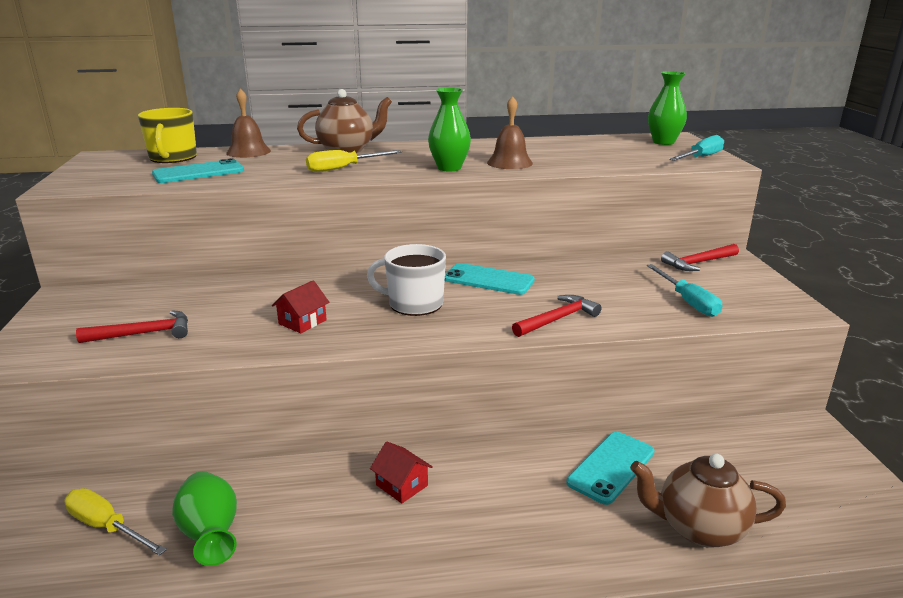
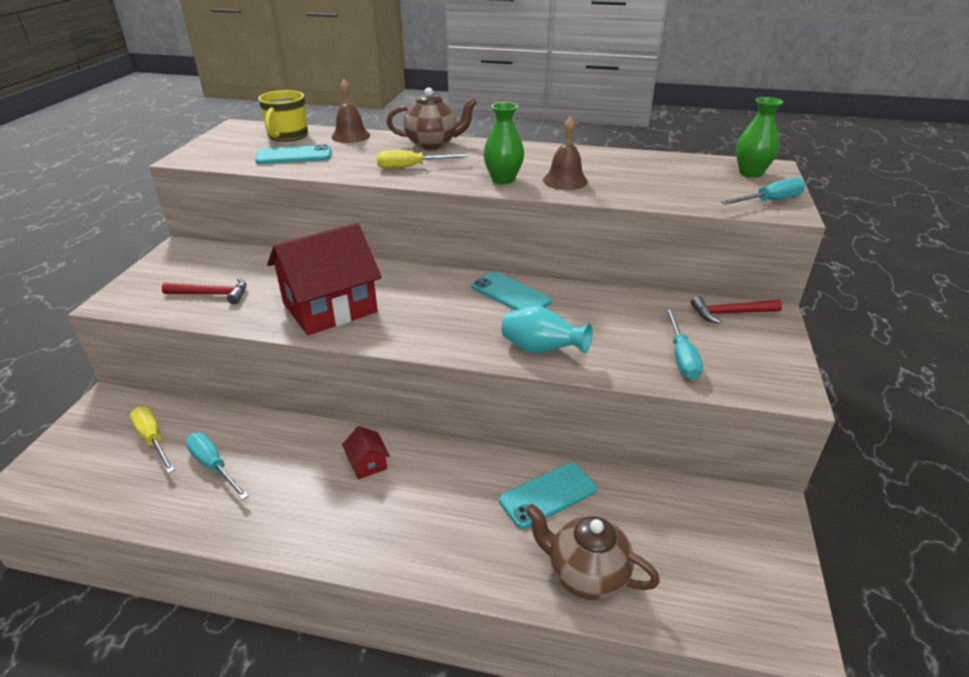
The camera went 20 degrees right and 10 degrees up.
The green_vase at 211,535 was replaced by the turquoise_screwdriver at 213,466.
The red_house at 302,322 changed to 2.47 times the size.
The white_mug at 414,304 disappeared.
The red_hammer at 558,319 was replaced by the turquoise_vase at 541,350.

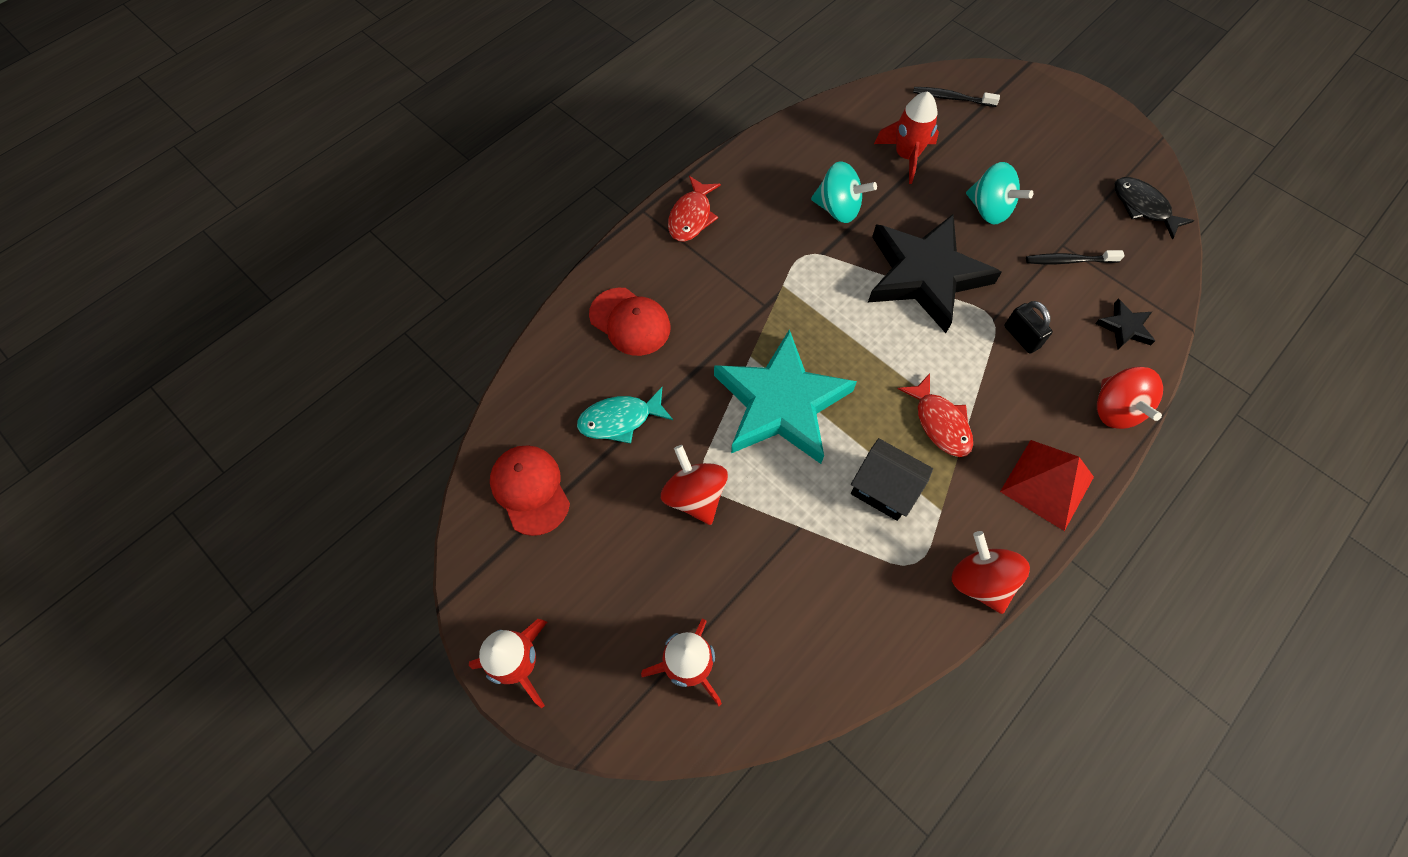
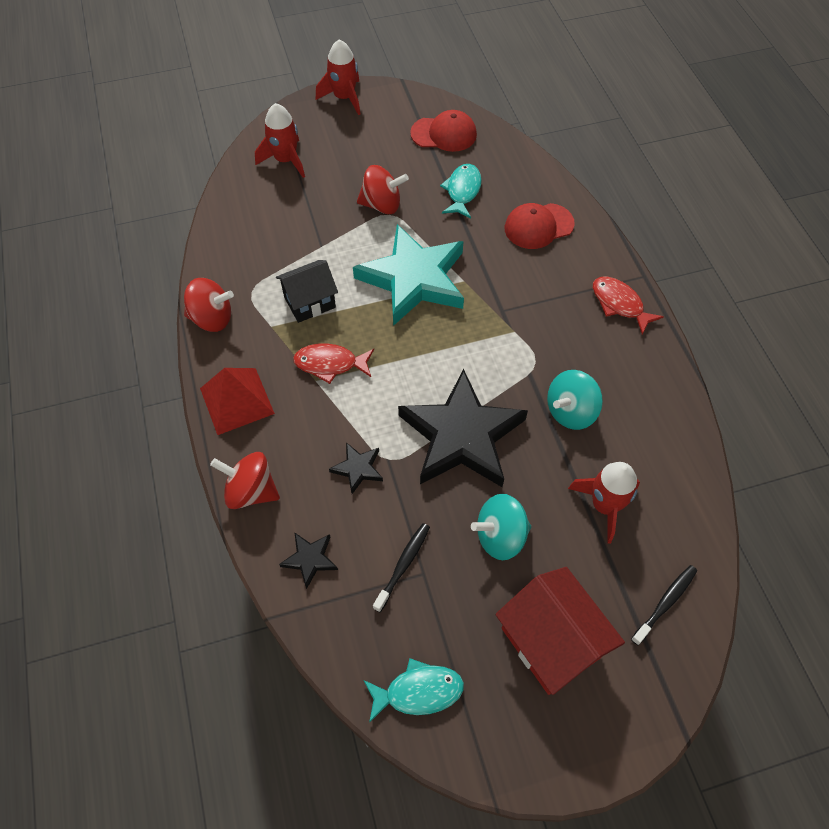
The camera went 120 degrees right and 5 degrees down.
The black_padlock at 1021,337 was replaced by the black_star at 358,469.
The black_fish at 1143,207 became the turquoise_fish at 418,691.
The red_house at 551,642 appeared.

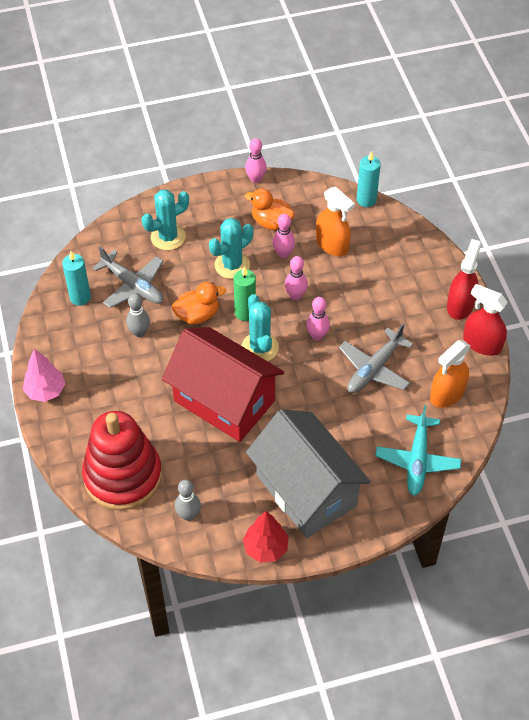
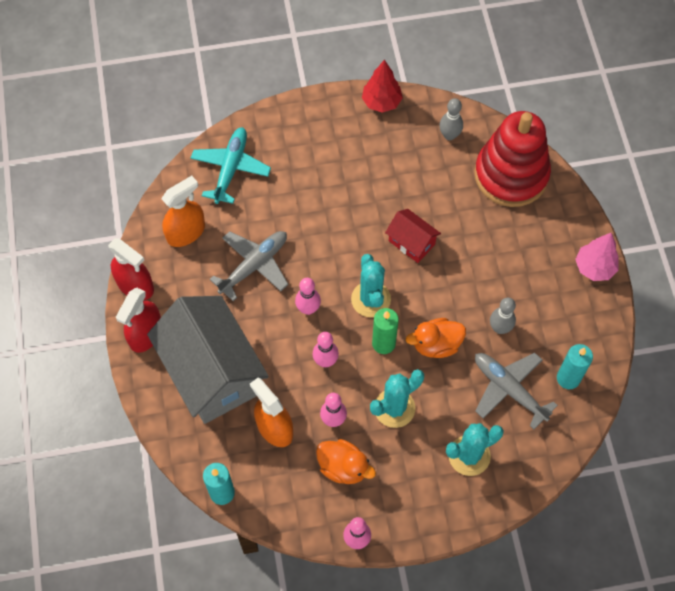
The camera went 175 degrees left and 10 degrees up.
The red_house at 224,401 changed to 0.46 times the size.
The grey_house moved from 306,490 to 212,373.

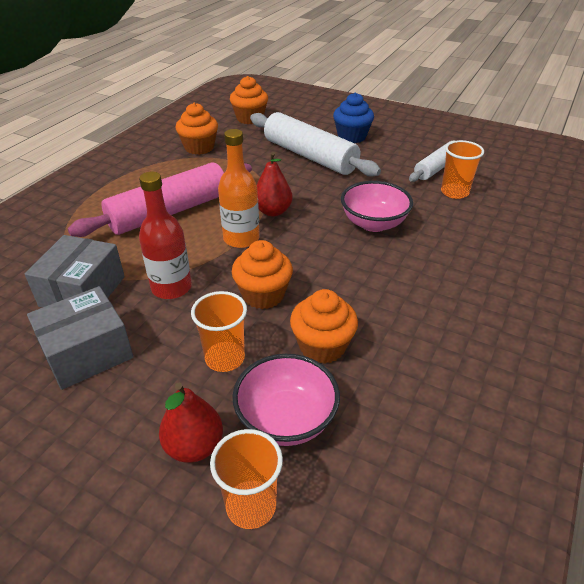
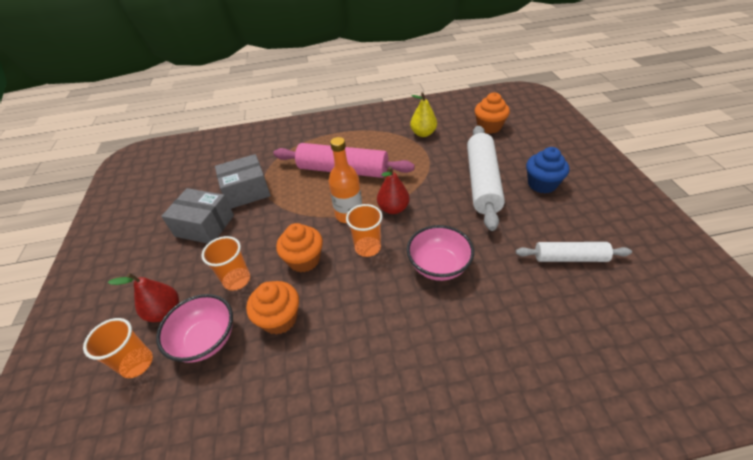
The camera went 55 degrees right and 5 degrees up.
The red_bottle at 171,288 disappeared.
The orange_cupcake at 199,147 was replaced by the yellow_pear at 423,133.
The orange_cup moved from 454,192 to 367,248.

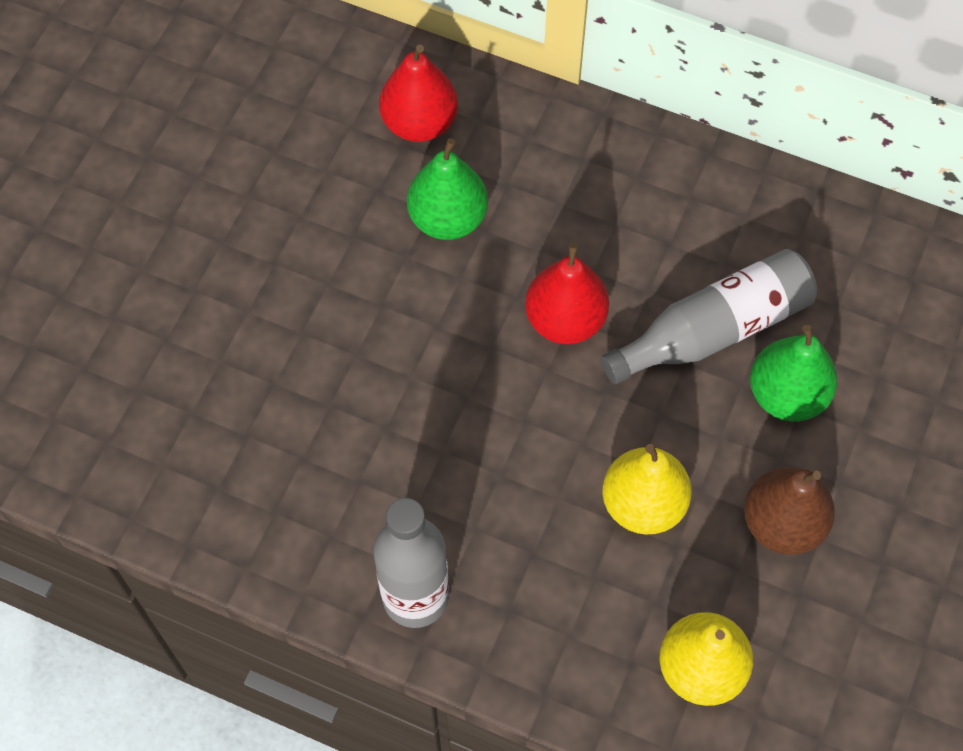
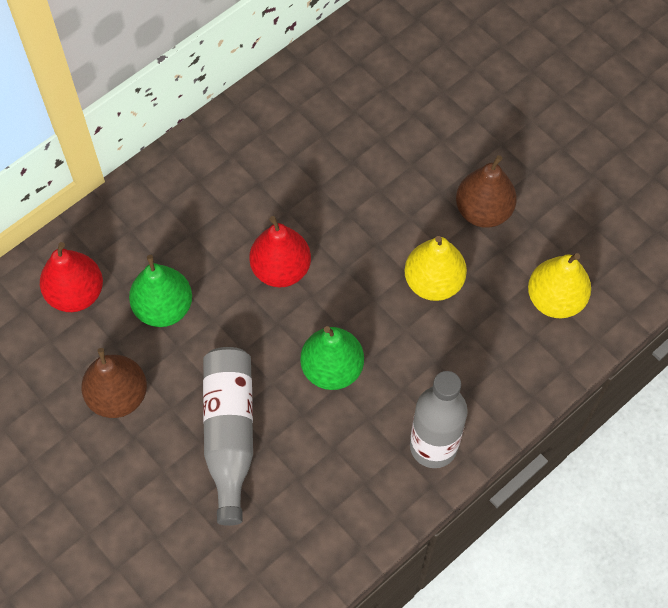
The camera went 65 degrees left and 0 degrees up.
The grey_bottle moved from 714,330 to 230,434.
The green_pear moved from 787,395 to 332,369.
The brown_pear at 118,396 appeared.

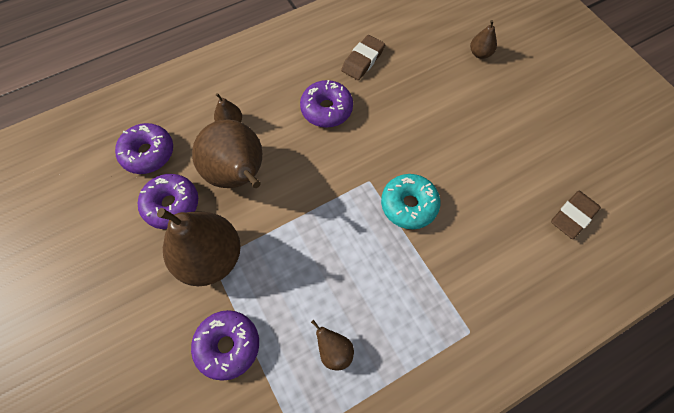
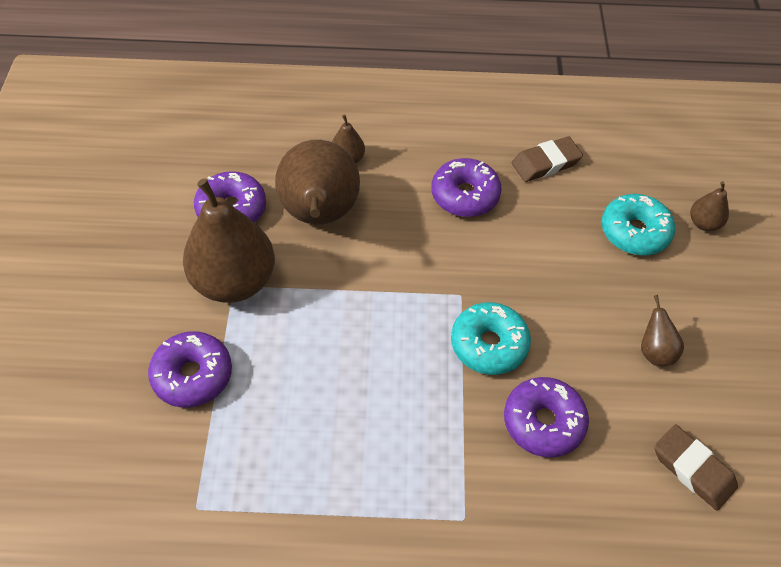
The camera went 30 degrees right and 10 degrees down.
The purple_donut moved from 148,153 to 543,422.
The brown_pear moved from 334,351 to 654,351.
The brown_eraser at 573,216 turned 60 degrees clockwise.
The turquoise_donut at 634,232 appeared.

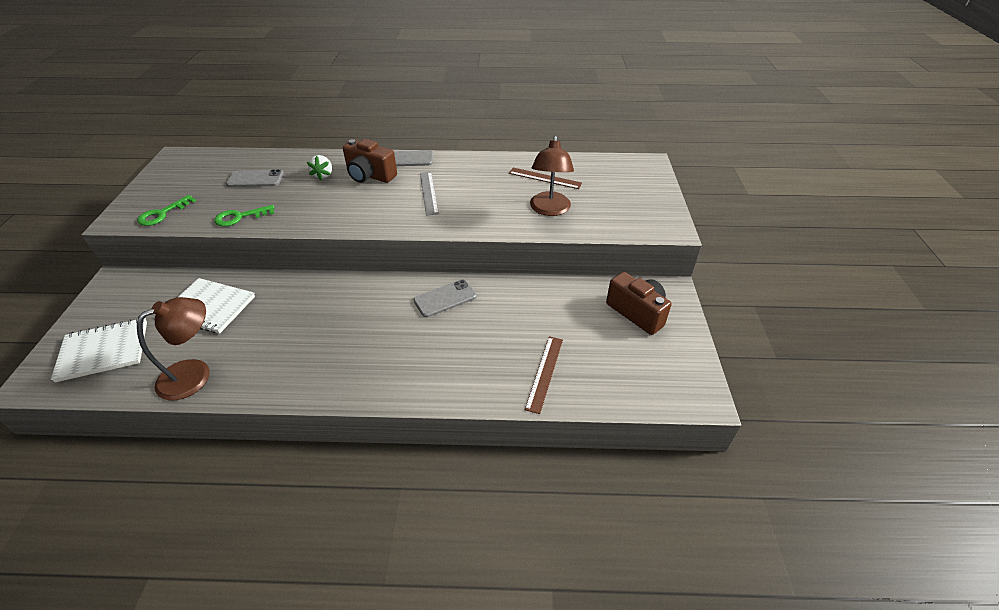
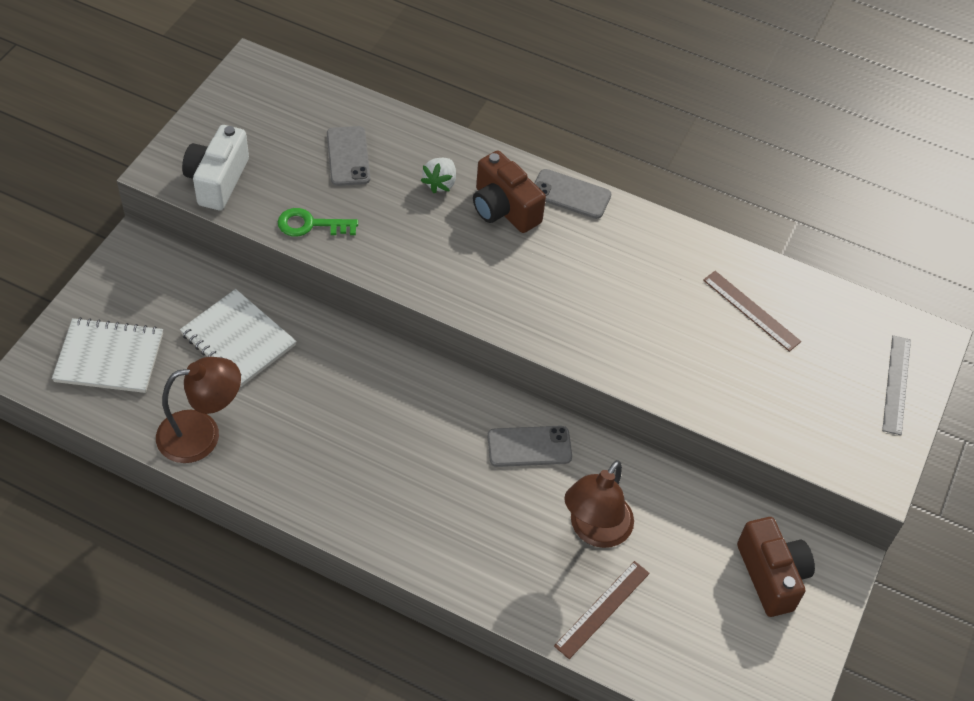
The camera went 20 degrees right and 10 degrees up.
The green_key at 162,214 was replaced by the white_camera at 217,180.
The grey_phone at 255,179 turned 60 degrees clockwise.
The grey_ruler moved from 428,192 to 896,384.
The brown_lamp moved from 549,210 to 594,530.

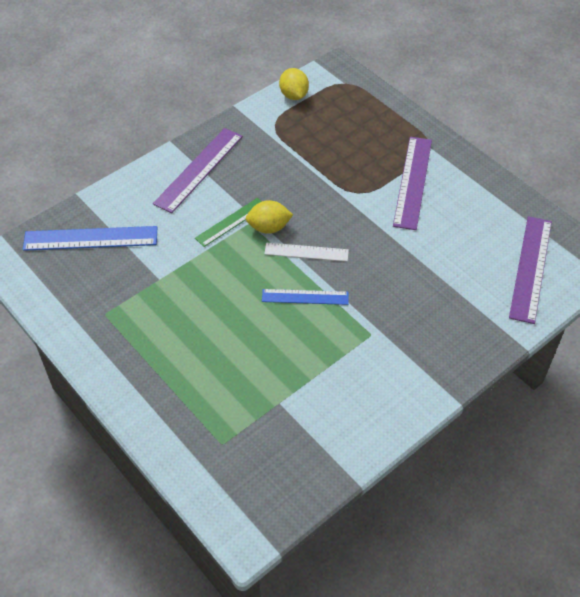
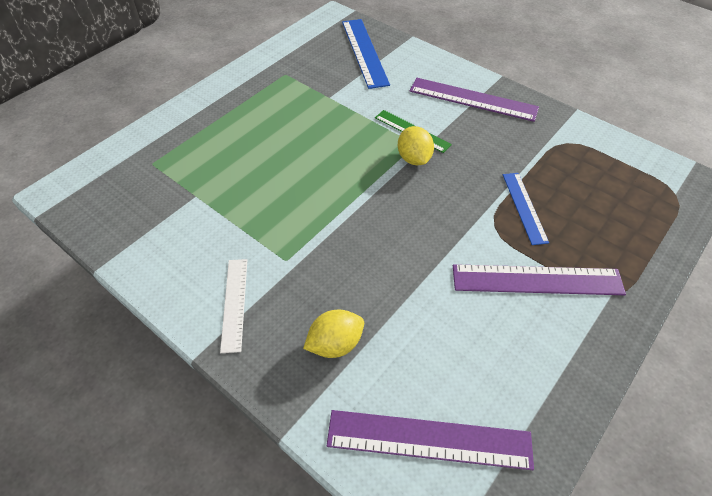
The camera went 80 degrees right and 0 degrees up.
The blue_ruler moved from 305,297 to 524,207.
The white_ruler moved from 306,252 to 234,303.
The yellow_lemon moved from 294,95 to 335,344.

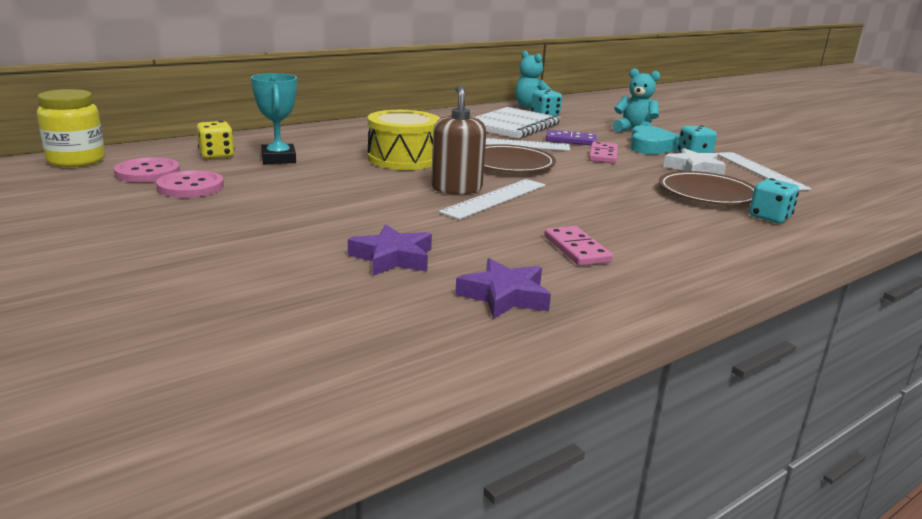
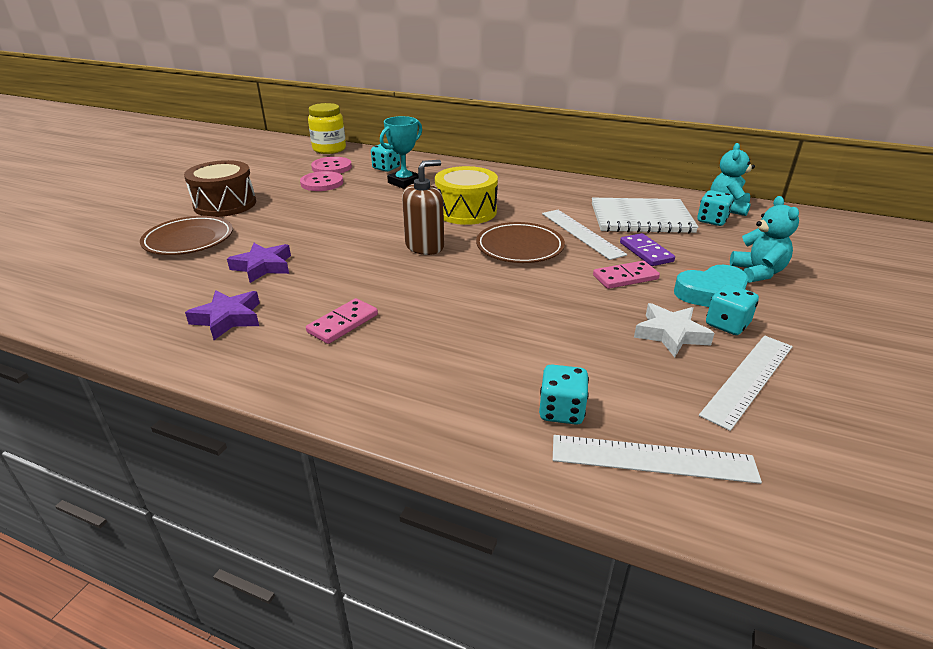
The camera went 60 degrees right and 10 degrees up.
The yellow_dice at 216,155 became the turquoise_dice at 386,168.
The white_ruler moved from 495,198 to 652,459.
The brown_plate moved from 707,194 to 189,240.
The brown_drum at 225,204 appeared.

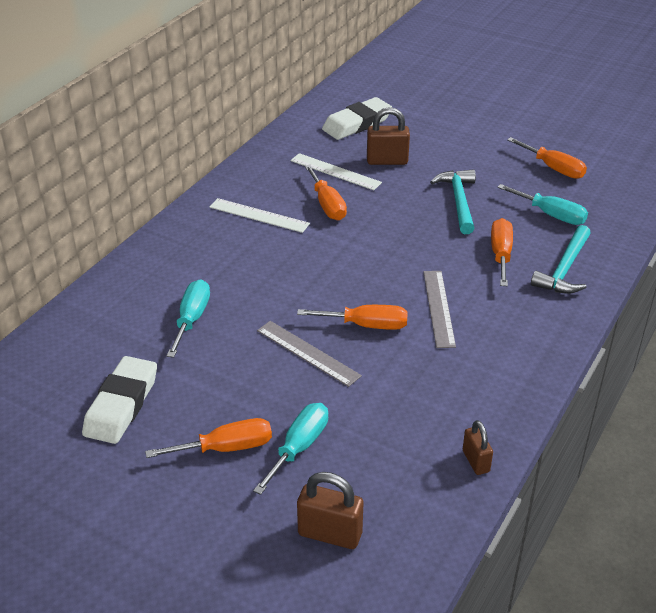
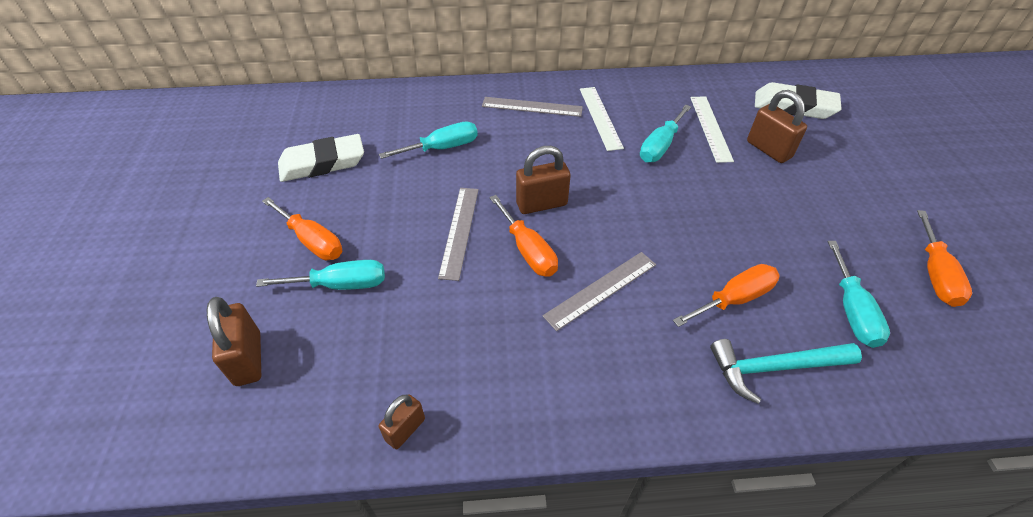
The camera went 55 degrees right and 10 degrees up.
The orange_screwdriver at 327,205 became the turquoise_screwdriver at 660,146.
The turquoise_hammer at 458,201 disappeared.
The grey_ruler at 532,107 appeared.
The brown_padlock at 541,204 appeared.

